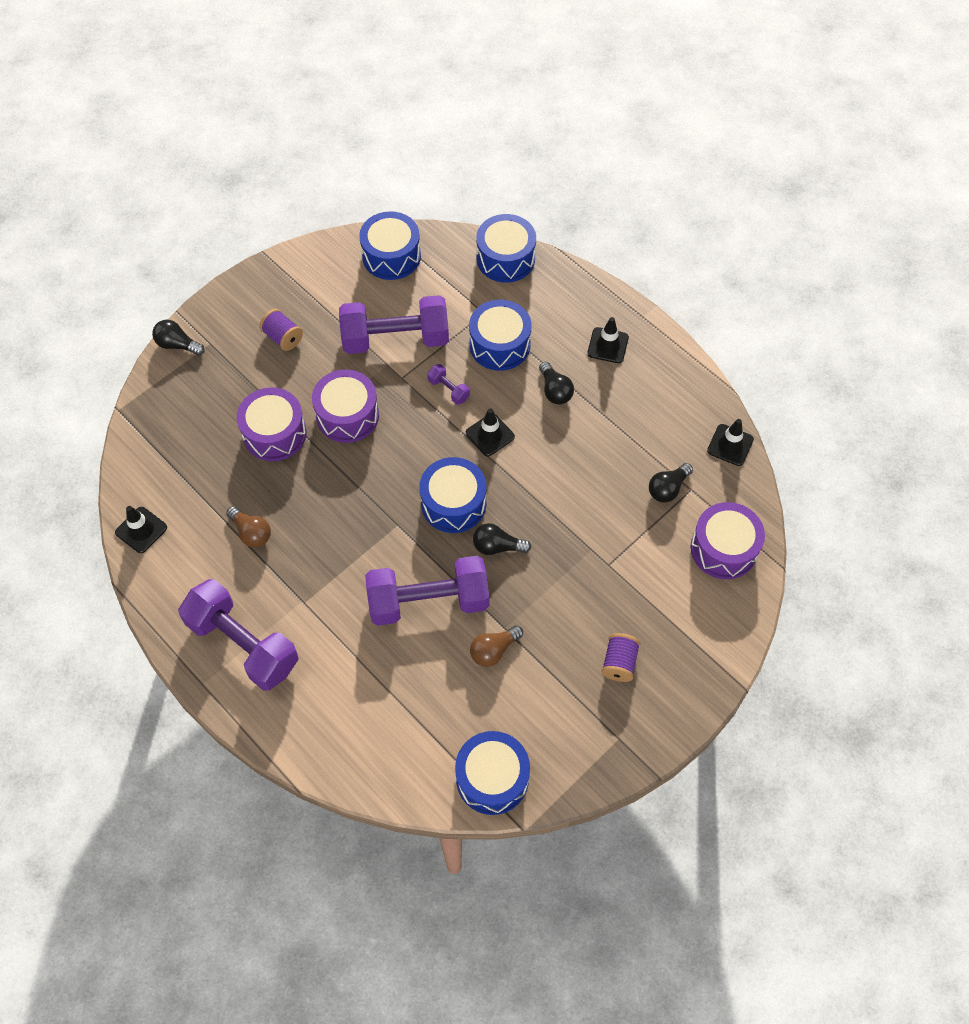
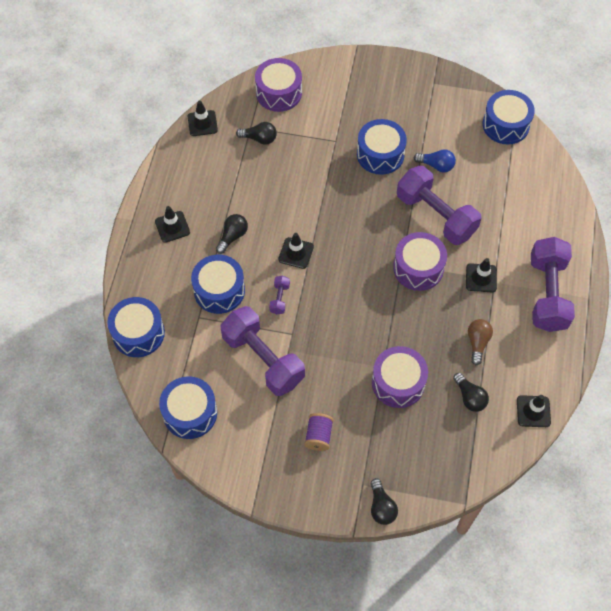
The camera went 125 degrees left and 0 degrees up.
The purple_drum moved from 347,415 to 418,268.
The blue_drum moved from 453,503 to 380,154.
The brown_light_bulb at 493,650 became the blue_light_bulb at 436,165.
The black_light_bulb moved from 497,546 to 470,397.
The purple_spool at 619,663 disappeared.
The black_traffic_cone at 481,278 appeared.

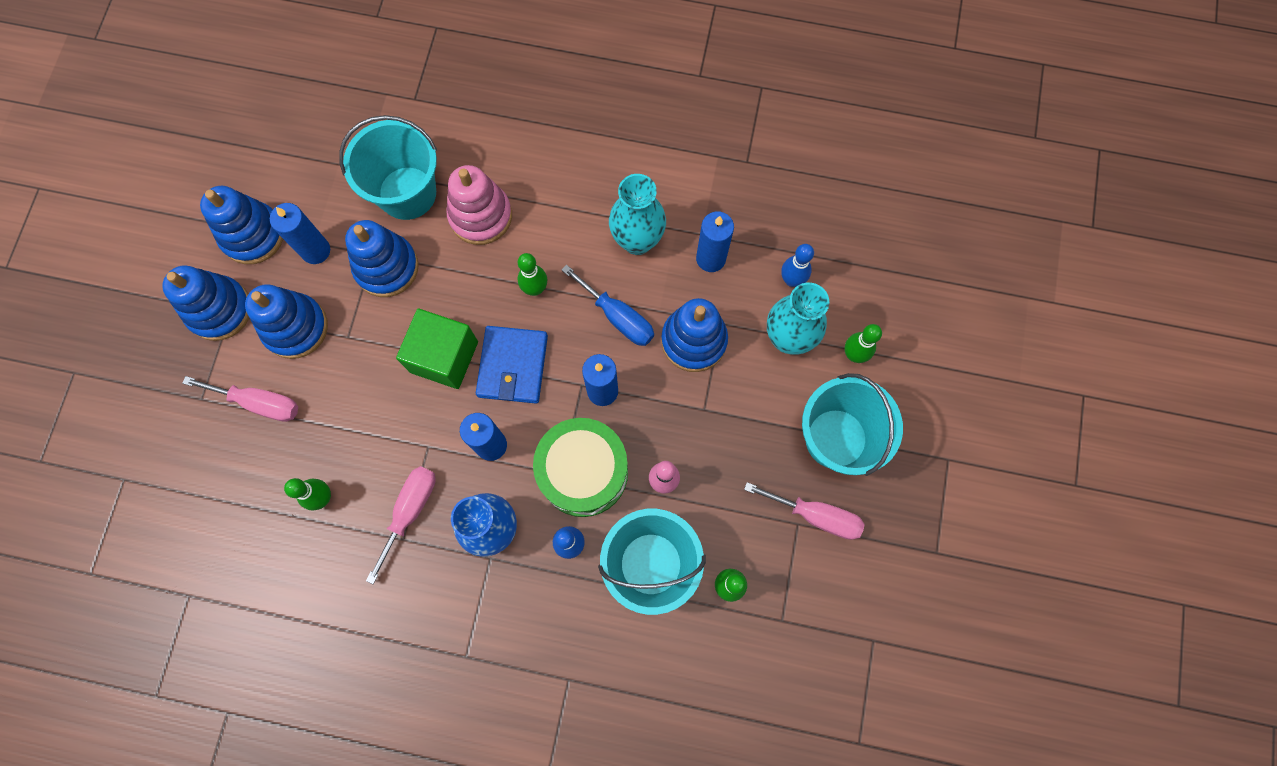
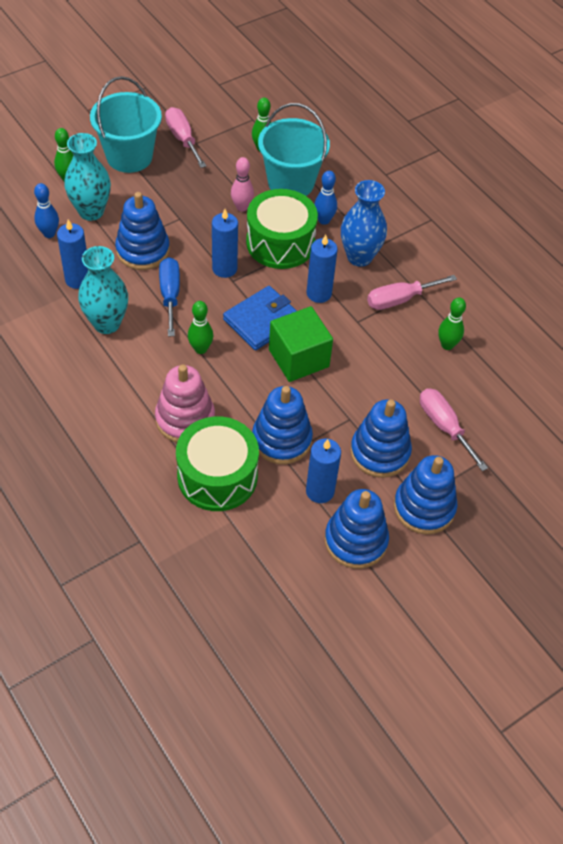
The camera went 140 degrees left and 20 degrees down.
The turquoise_bucket at 407,193 was replaced by the green_drum at 217,476.

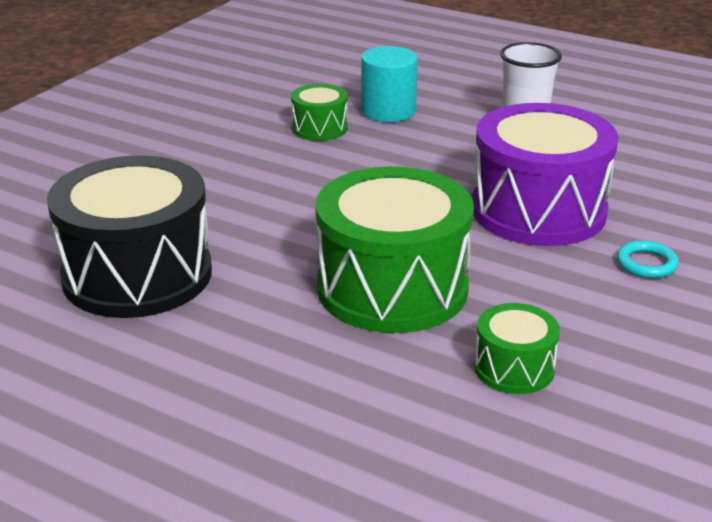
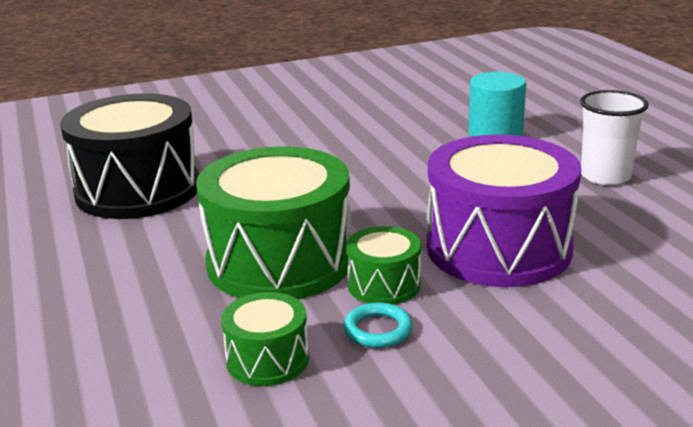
The camera went 40 degrees right and 5 degrees down.
The green_drum moved from 319,128 to 384,285.
The turquoise_ring moved from 646,264 to 378,330.

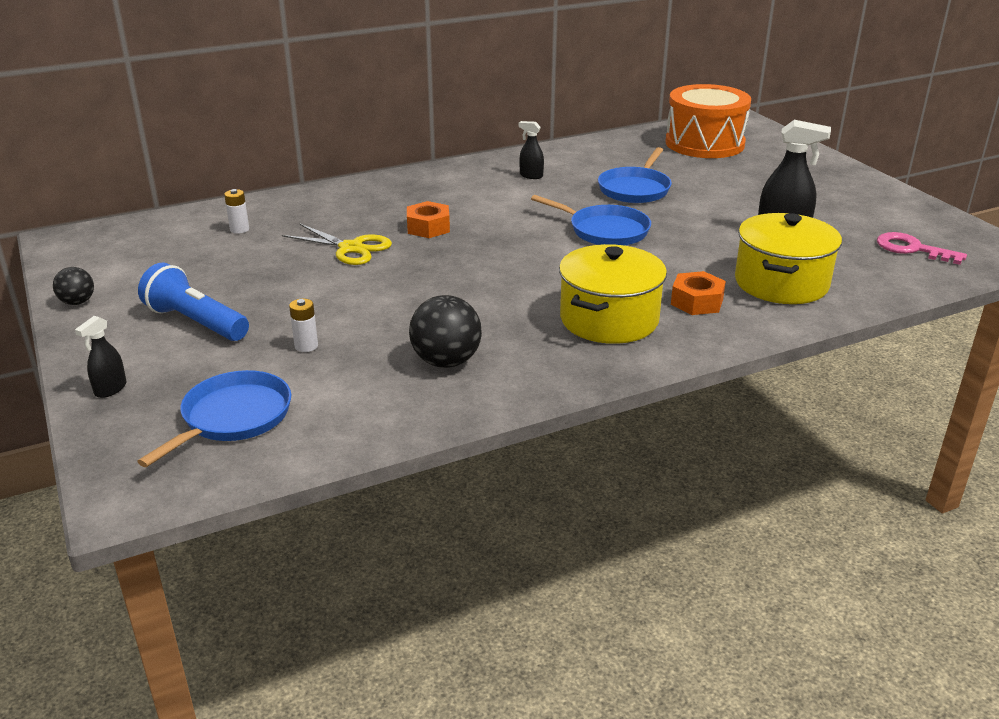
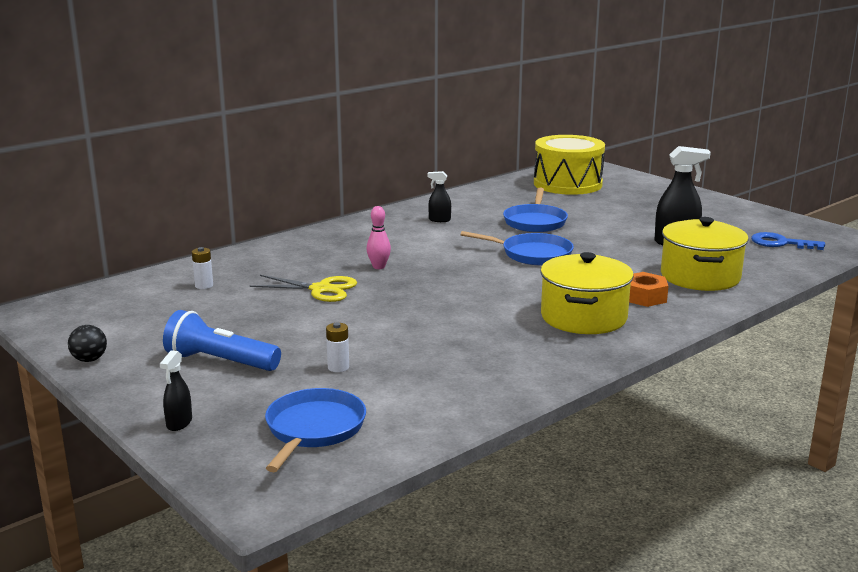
The camera went 15 degrees left and 10 degrees down.
The orange_nut at 428,227 was replaced by the pink_bowling_pin at 379,267.
The black_ball at 446,361 disappeared.
The orange_drum at 704,143 became the yellow_drum at 567,184.
The pink_key at 912,249 became the blue_key at 781,243.

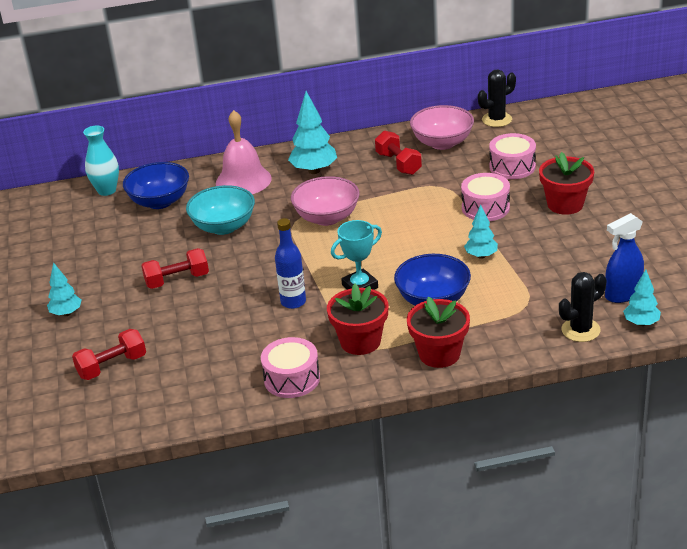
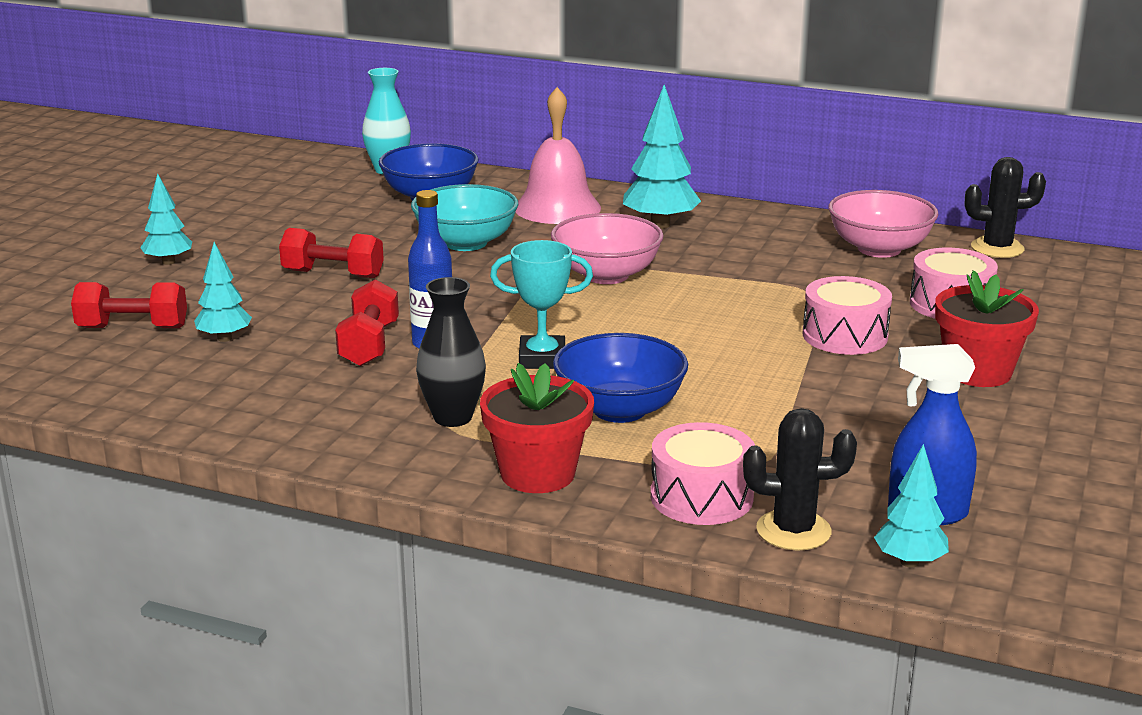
The camera went 30 degrees right and 10 degrees down.
The pink_drum moved from 292,379 to 701,497.
The red_flower_pot at 360,342 was replaced by the black_vase at 453,417.
The red_dumbbell moved from 398,164 to 369,345.
The turquoise_tree moved from 481,256 to 224,338.

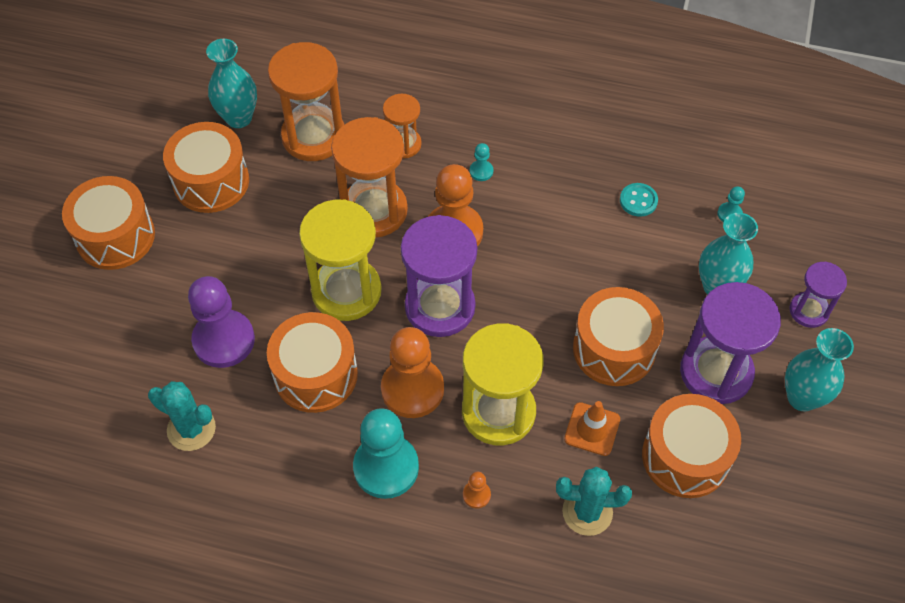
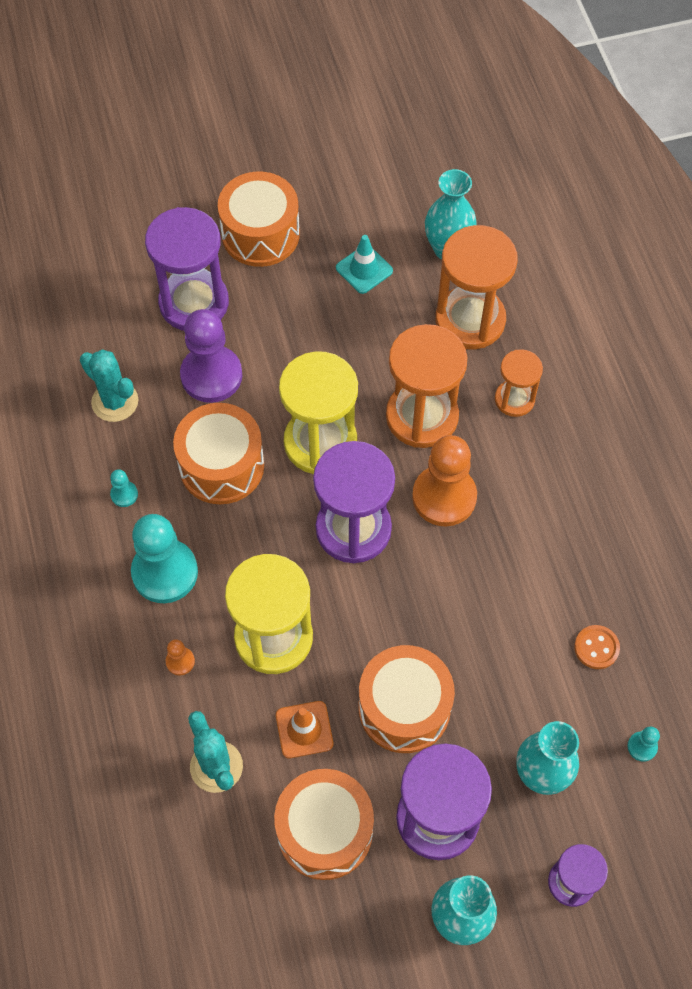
The camera went 60 degrees right and 5 degrees up.
The turquoise_cactus at 191,429 turned 45 degrees counterclockwise.
The orange_drum at 211,181 was replaced by the turquoise_traffic_cone at 364,269.
The orange_pawn at 412,389 disappeared.
The turquoise_pawn moved from 481,171 to 124,494.
The turquoise_button at 638,201 became the orange_button at 596,648.
The purple_hourglass at 194,303 appeared.

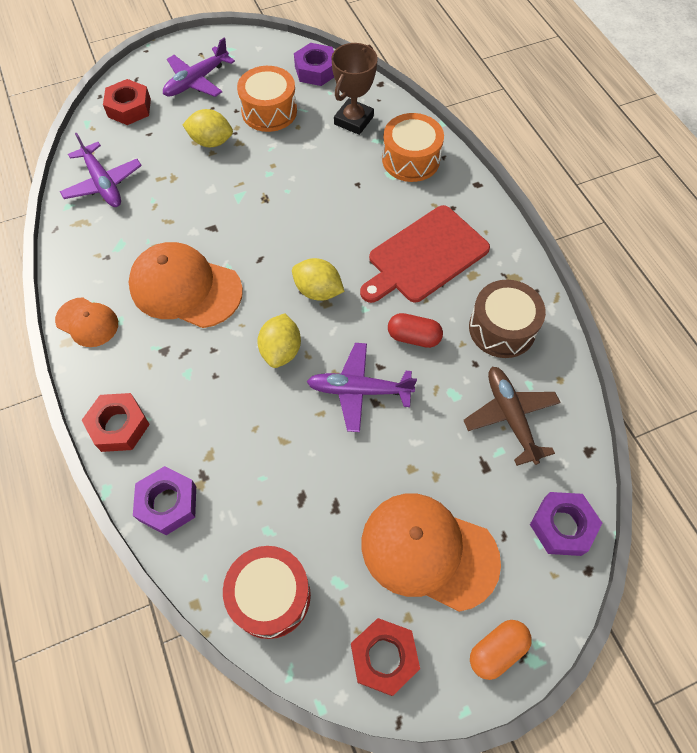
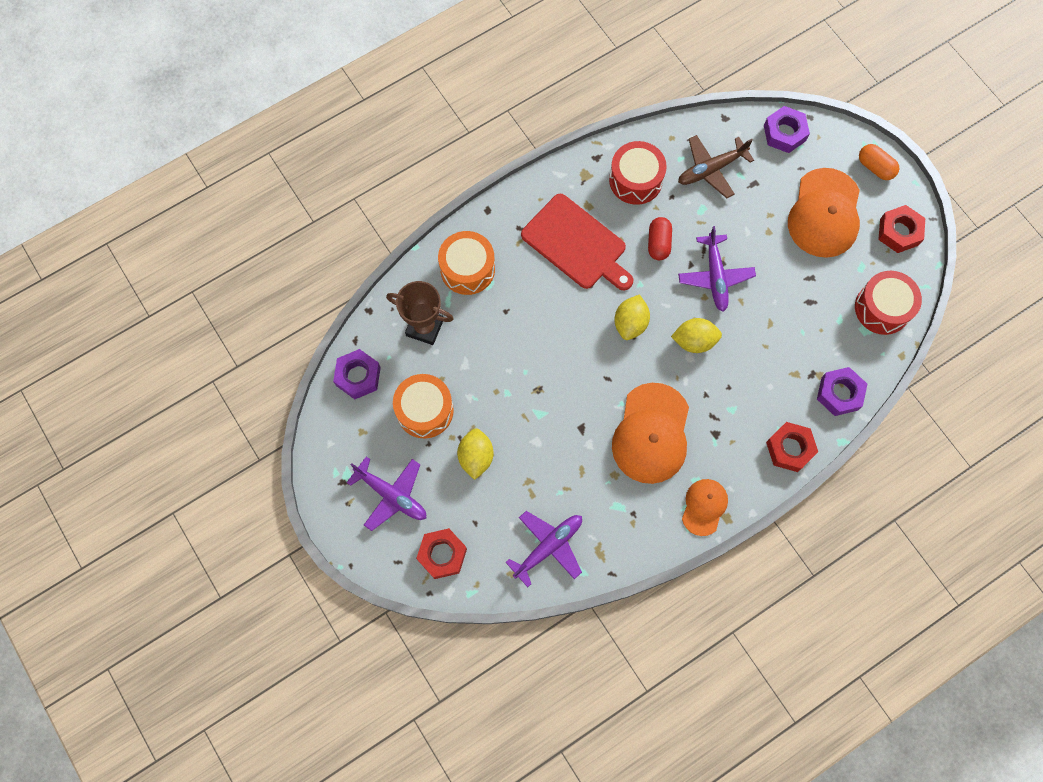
The camera went 100 degrees left and 10 degrees up.
The brown_drum at 502,328 became the red_drum at 635,180.

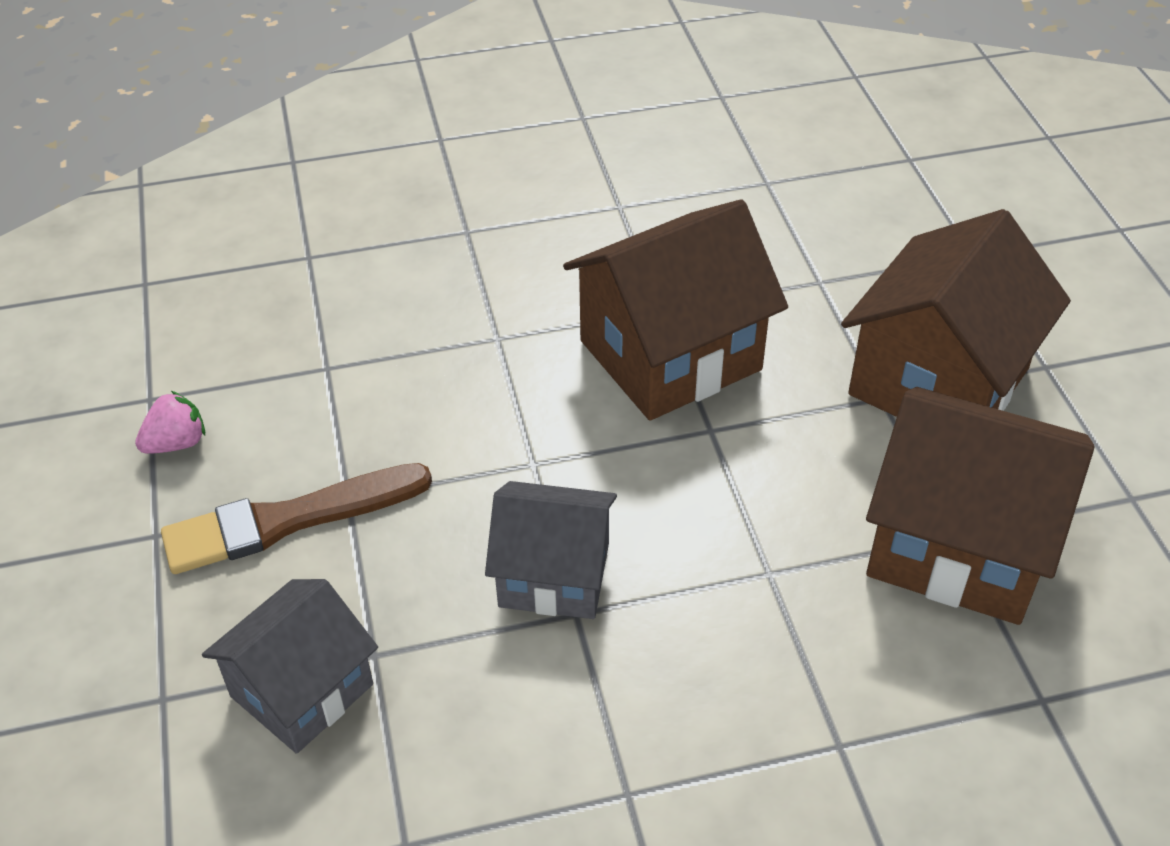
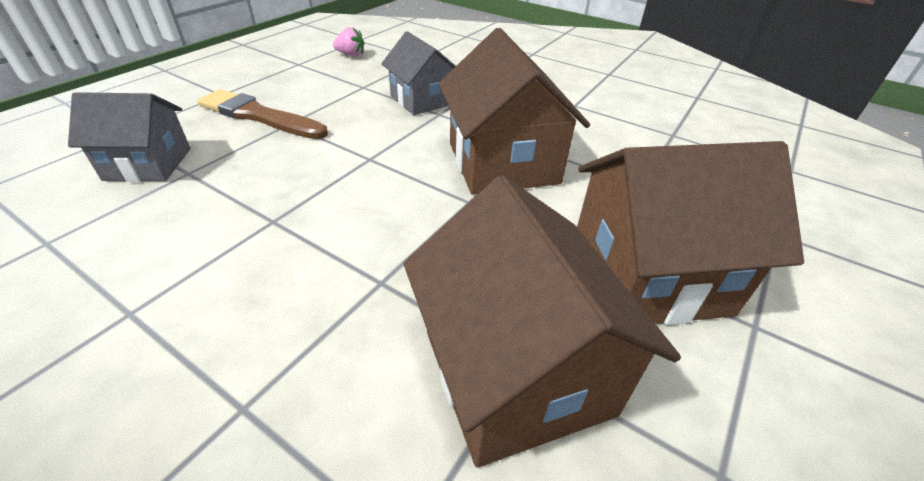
The camera went 45 degrees right and 5 degrees down.
The pink_strawberry moved from 177,443 to 351,55.
The grey_house moved from 554,575 to 422,100.
The brown_house at 670,355 turned 60 degrees clockwise.

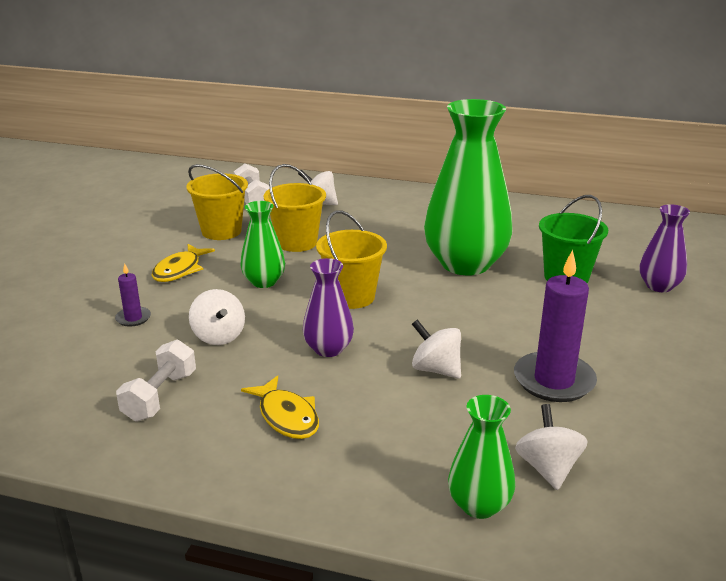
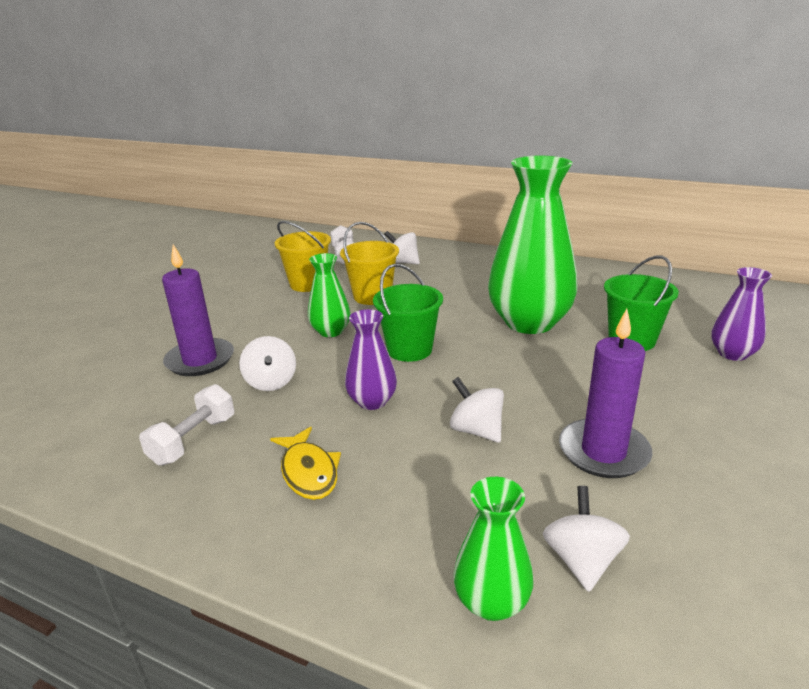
The camera went 10 degrees right and 0 degrees up.
The purple_candle at 133,318 changed to 2.07 times the size.
The yellow_fish at 179,270 disappeared.
The yellow_bucket at 352,297 became the green_bucket at 409,350.

